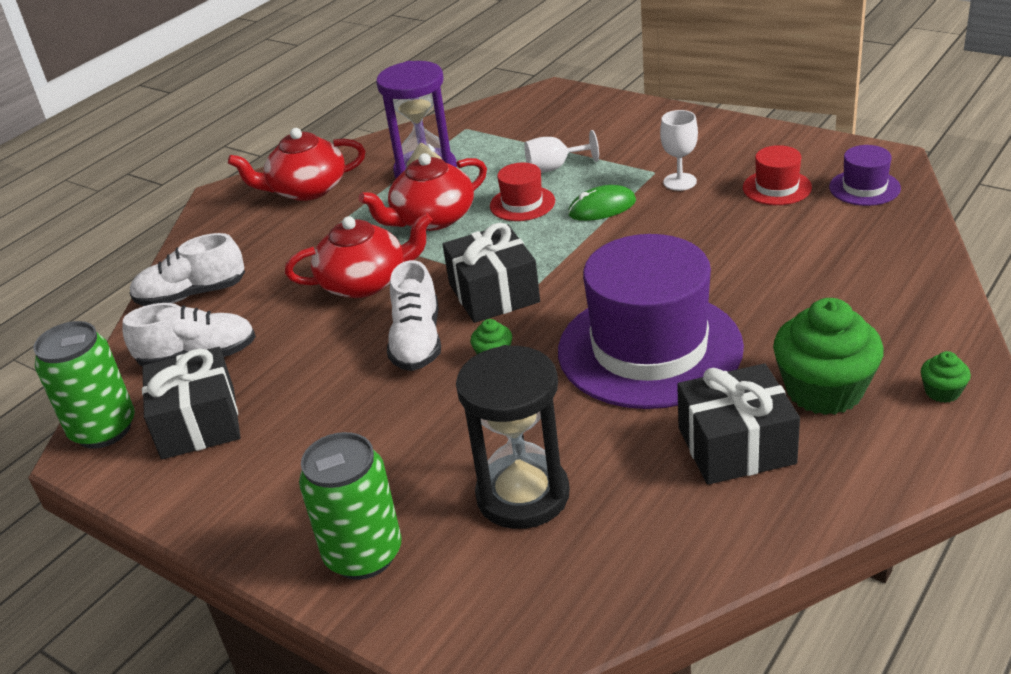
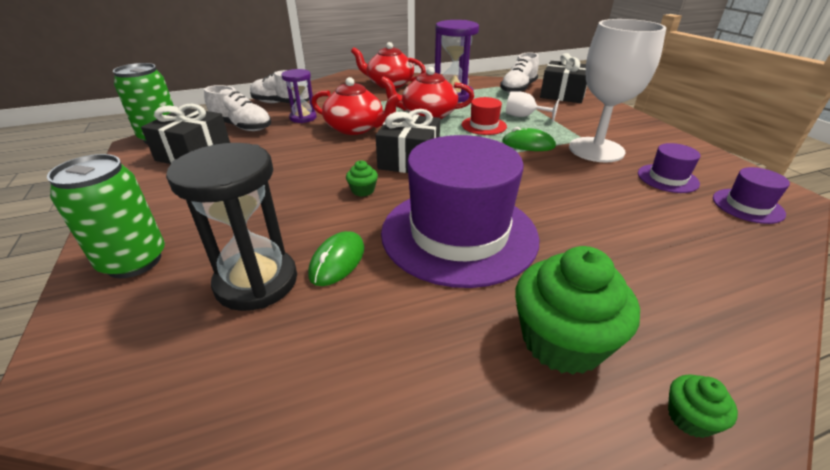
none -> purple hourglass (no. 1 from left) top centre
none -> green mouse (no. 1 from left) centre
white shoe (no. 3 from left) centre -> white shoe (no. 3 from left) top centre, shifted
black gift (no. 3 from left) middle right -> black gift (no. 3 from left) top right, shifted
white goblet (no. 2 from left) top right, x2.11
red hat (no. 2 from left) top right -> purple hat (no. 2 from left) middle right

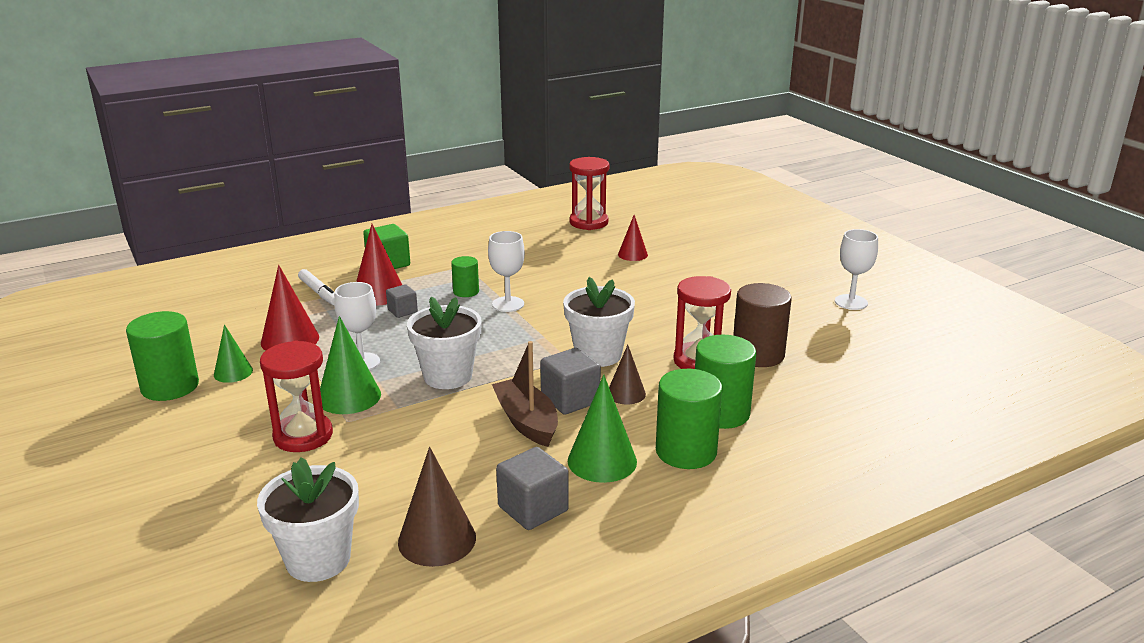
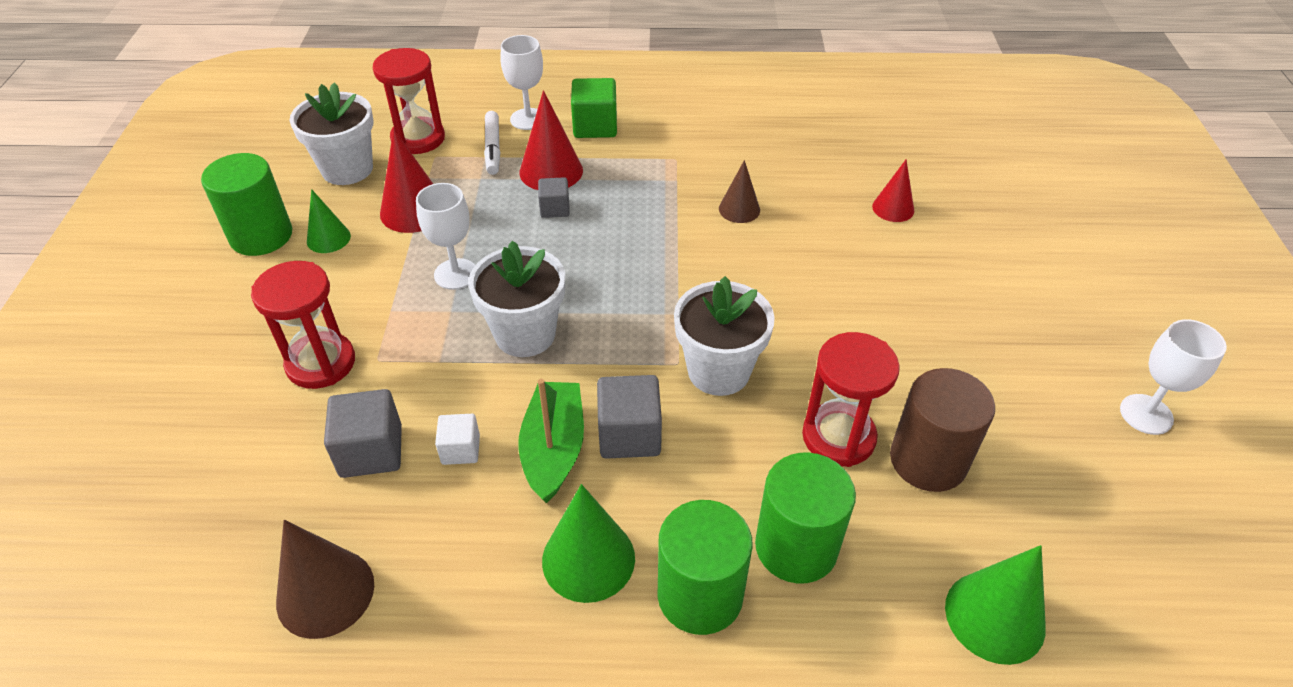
white flower pot (no. 1 from left) bottom left -> white flower pot (no. 1 from left) top left, shifted
grey cube (no. 2 from left in the first image) bottom centre -> grey cube (no. 1 from left) middle left, shifted
red hourglass (no. 2 from left) top centre -> red hourglass (no. 2 from left) top left, shifted
none -> white cube centre
white goblet (no. 2 from left) centre -> white goblet (no. 2 from left) top centre, shifted
brown boat centre -> green boat centre
brown cone (no. 2 from left) centre -> brown cone (no. 2 from left) top centre, shifted
green cone (no. 2 from left in the first image) middle left -> green cone (no. 3 from left) bottom right, shifted
green cylinder (no. 2 from left) centre -> none

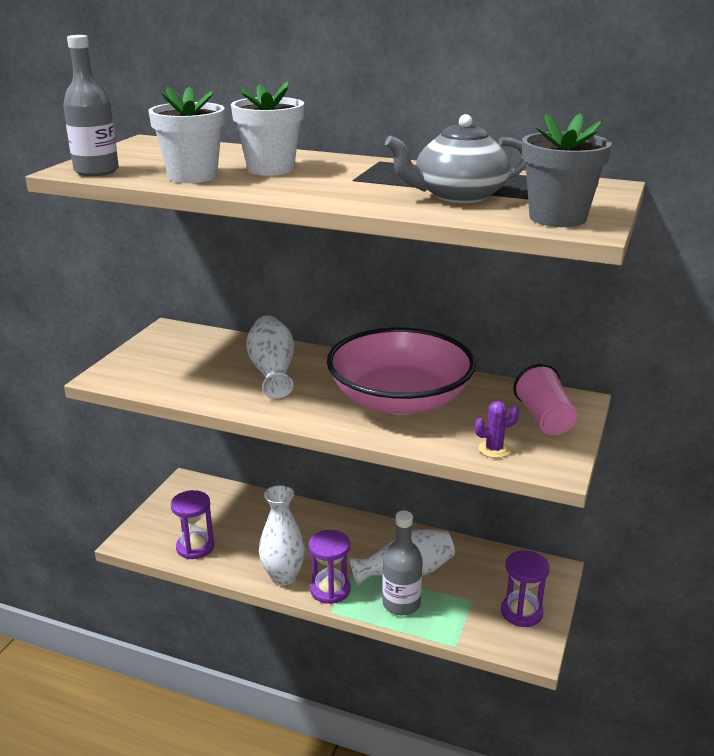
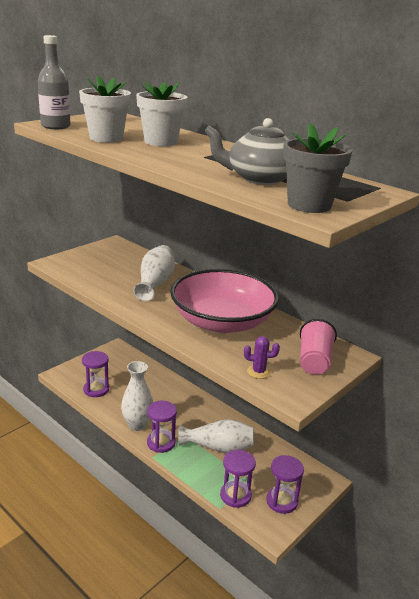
none -> purple hourglass (no. 3 from left) bottom centre
grey bottle (no. 2 from left) bottom centre -> none

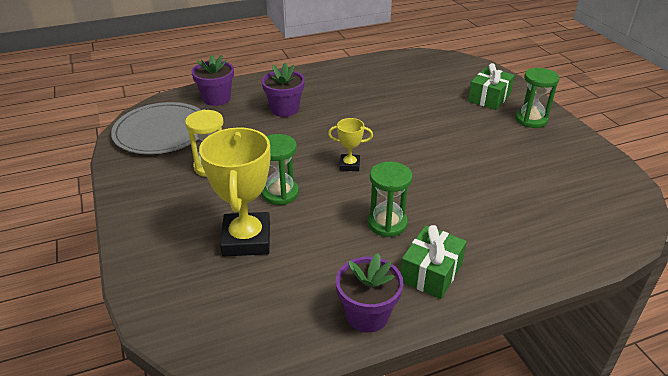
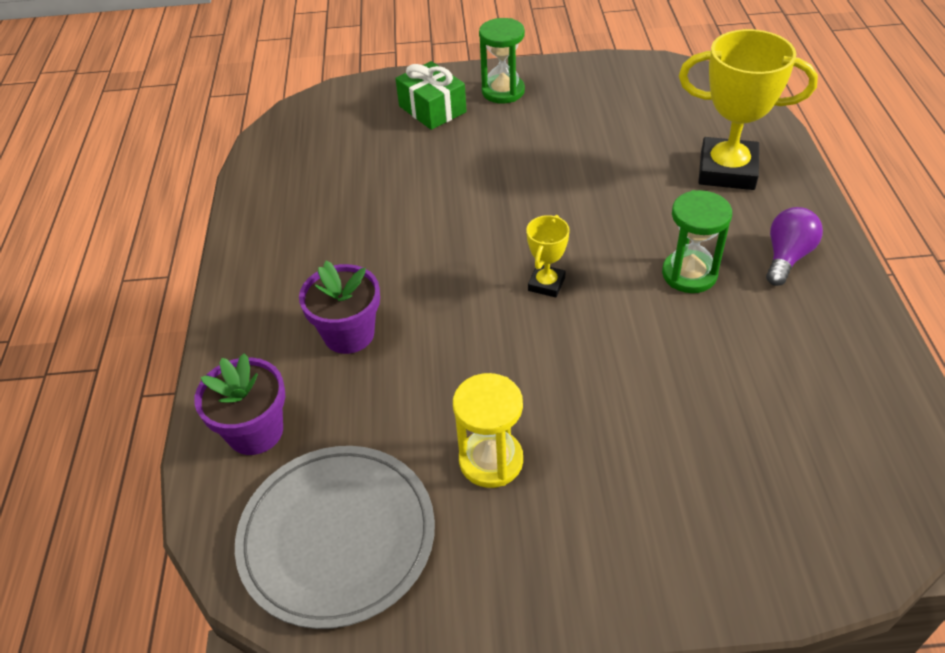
yellow trophy (no. 1 from left in the first image) centre -> yellow trophy (no. 2 from left) top right, shifted
green gift (no. 1 from left) bottom centre -> purple light bulb middle right
green hourglass (no. 1 from left) centre -> none
purple flower pot (no. 3 from left) bottom centre -> none

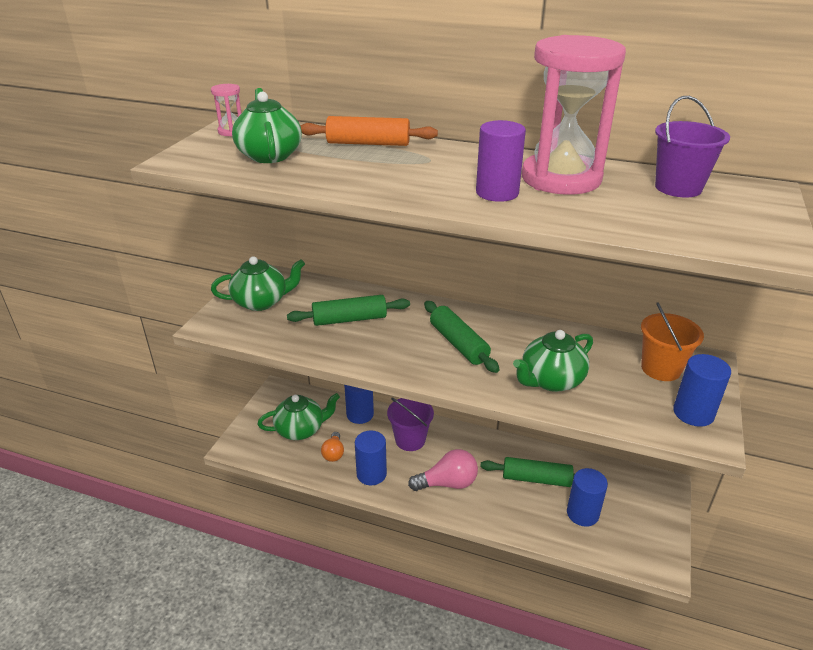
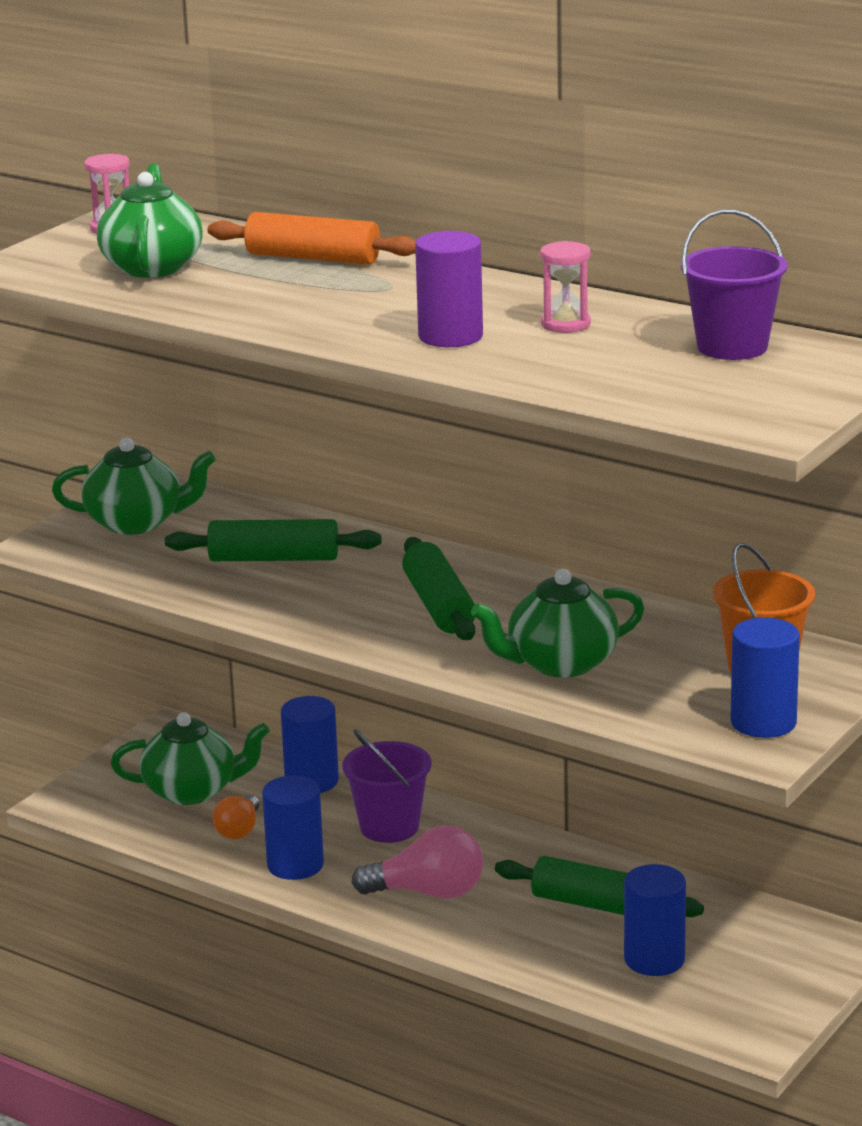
pink hourglass (no. 2 from left) top right -> pink hourglass (no. 2 from left) top centre, x0.40

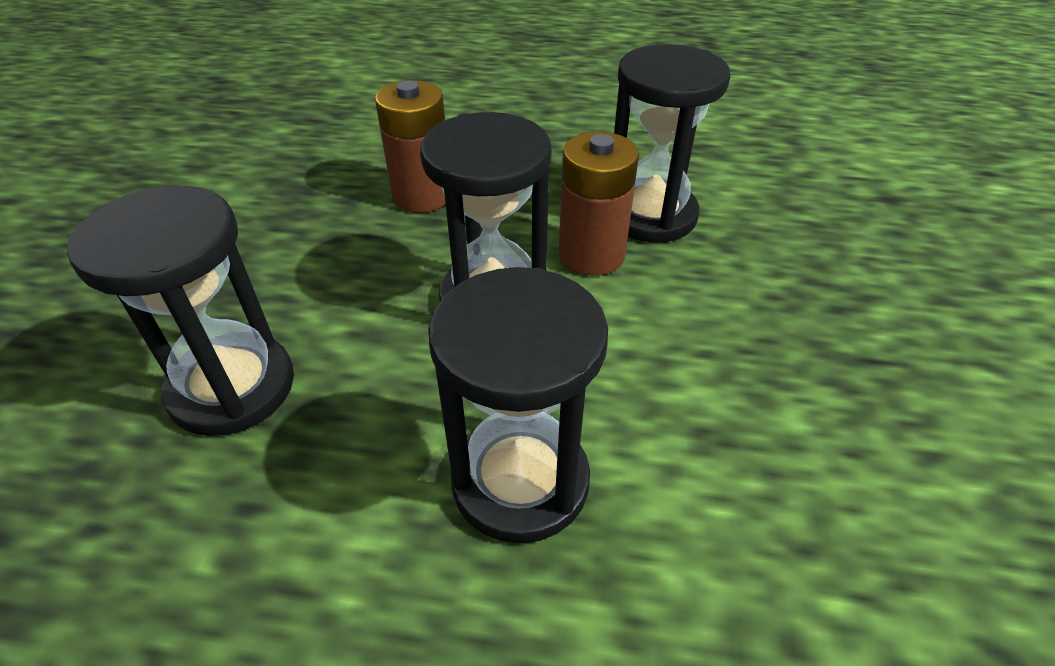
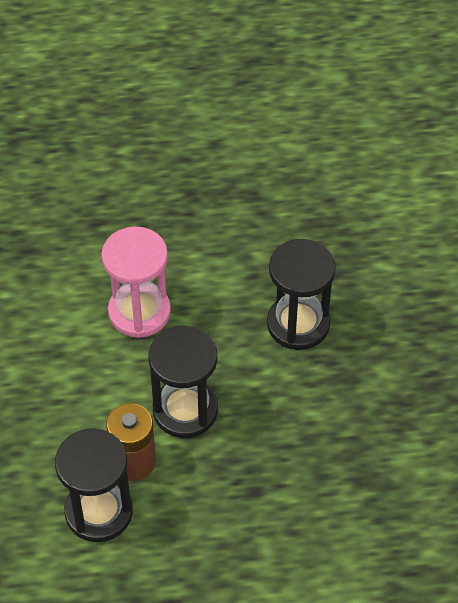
black hourglass (no. 3 from left) centre -> pink hourglass middle left
brown battery (no. 1 from left) top centre -> none

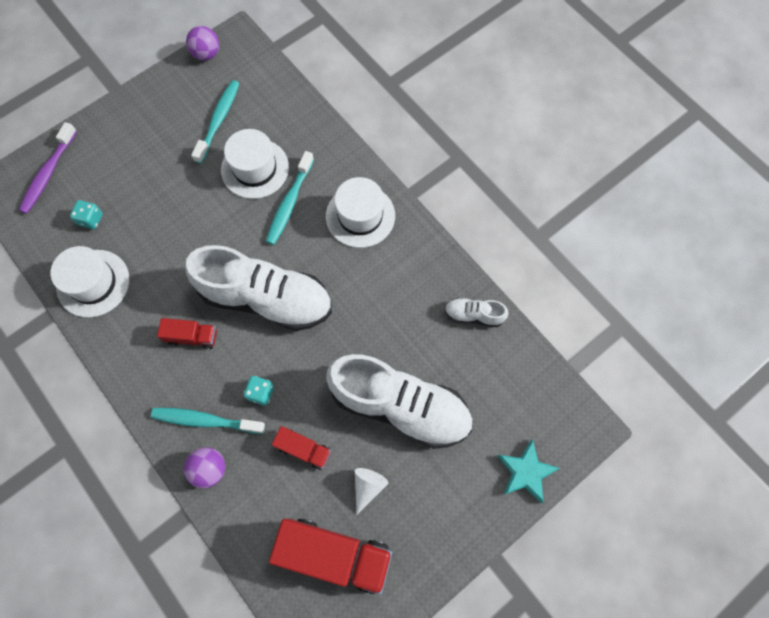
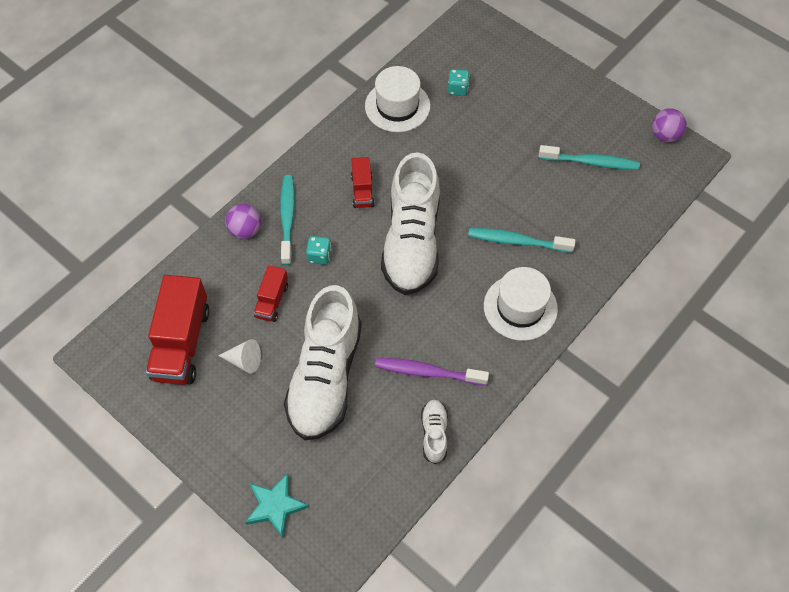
purple toothbrush top left -> purple toothbrush centre, shifted
white hat (no. 2 from left) top left -> none

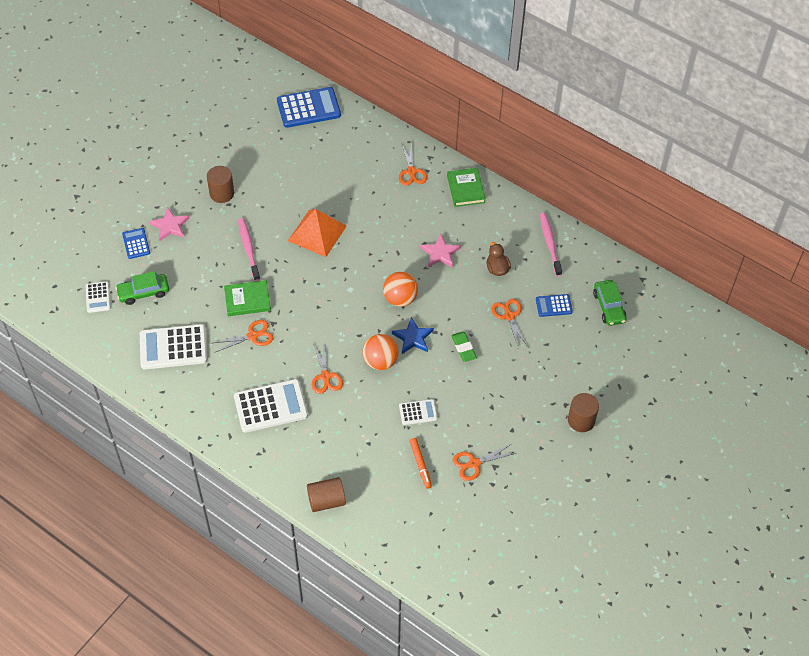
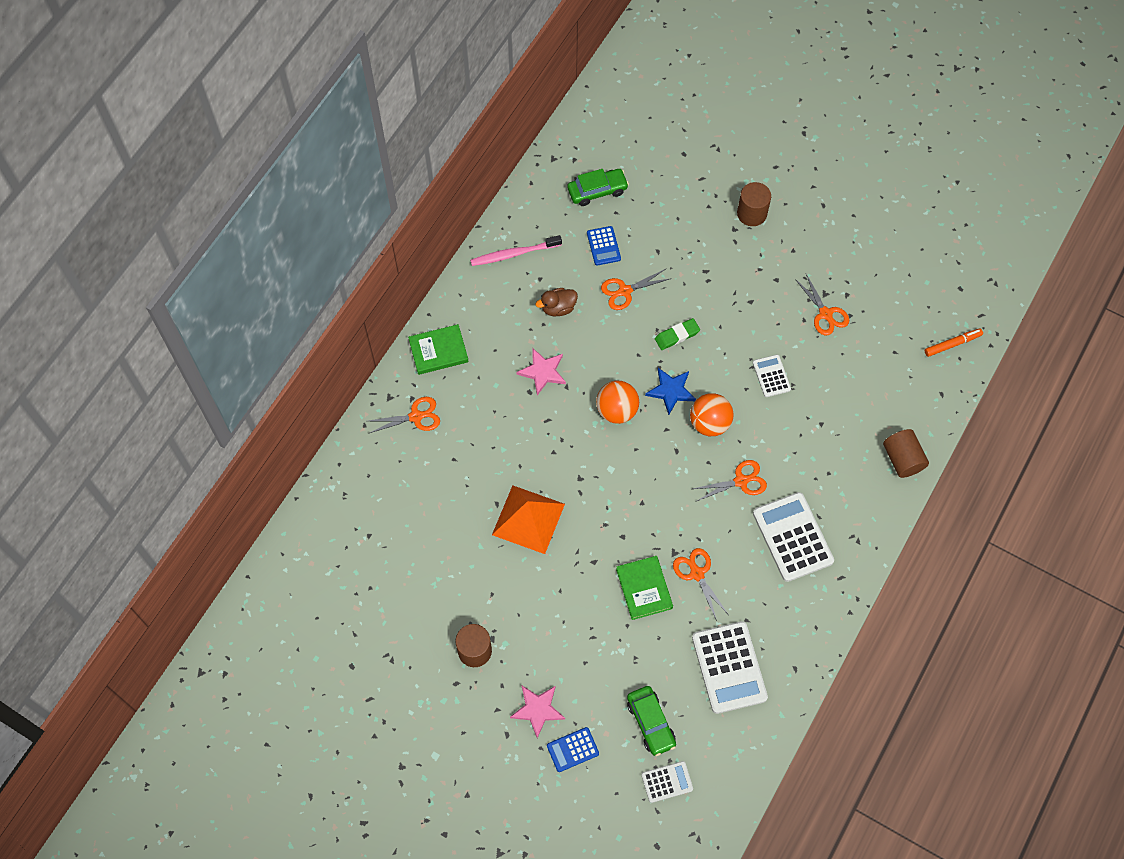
orange marker bottom centre -> orange marker middle right, shifted
pink toothbrush (no. 1 from left) middle left -> none
blue calculator (no. 2 from left) top centre -> none

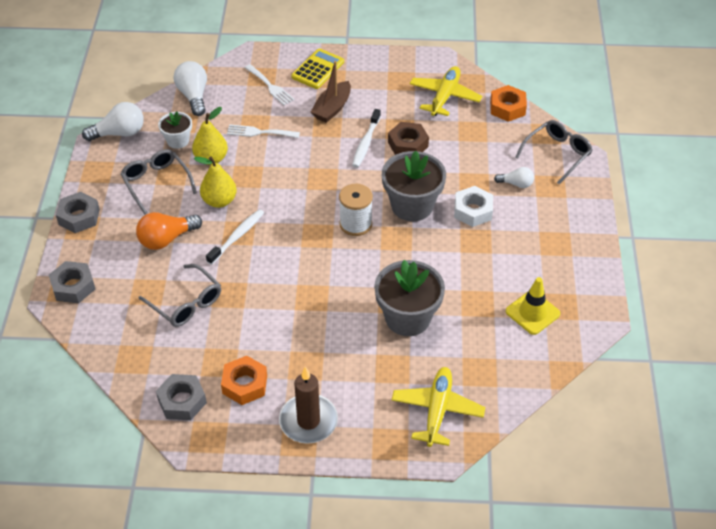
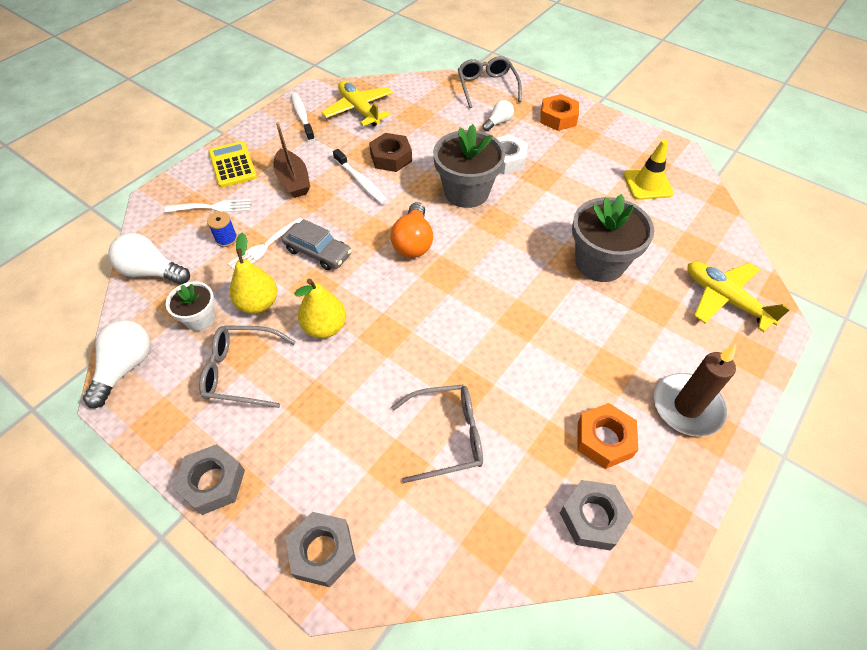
none -> blue spool middle left
none -> grey car centre
white toothbrush (no. 1 from left) middle left -> white toothbrush (no. 1 from left) top centre, shifted
orange light bulb middle left -> orange light bulb centre, shifted
orange nut (no. 2 from left in the first image) top right -> orange nut (no. 1 from left) top centre, shifted
white spool centre -> none

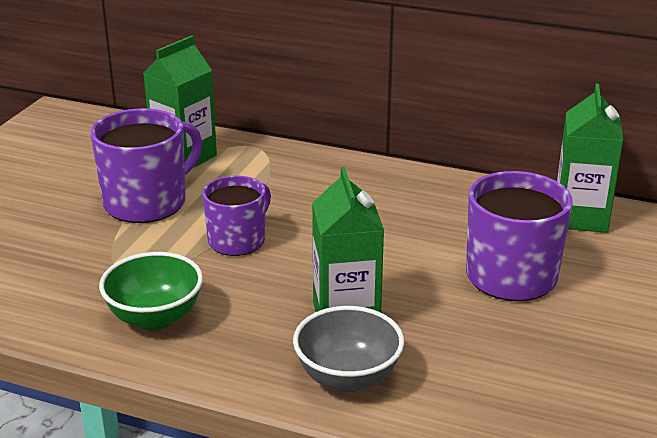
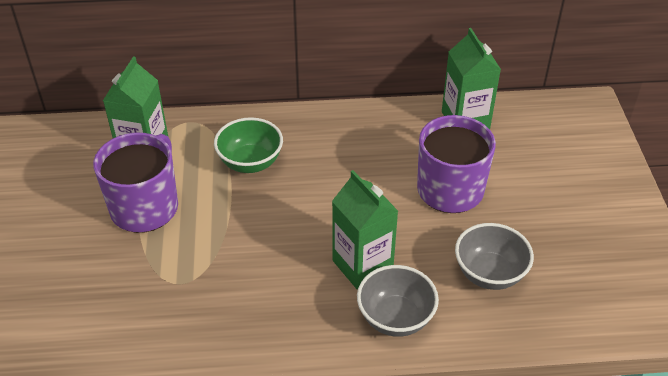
green bowl middle left -> green bowl centre, shifted
none -> grey bowl (no. 2 from left) bottom right
purple mug (no. 2 from left) centre -> none

